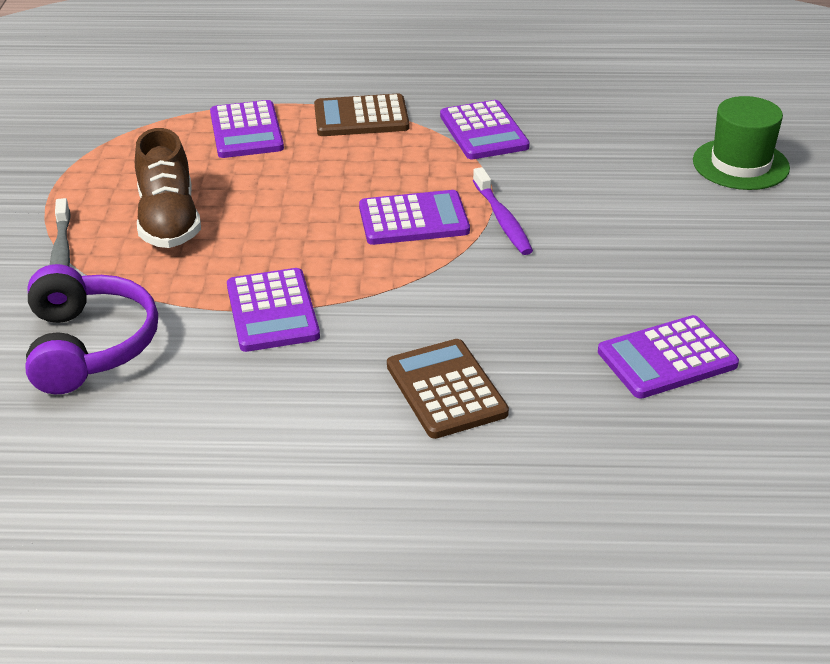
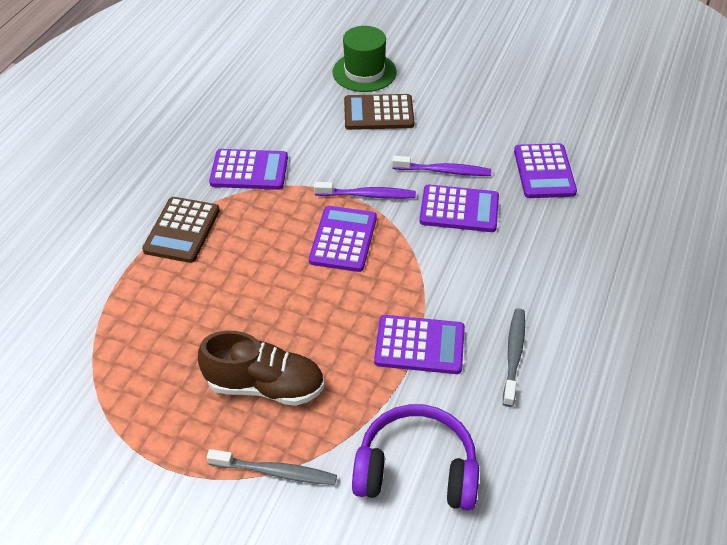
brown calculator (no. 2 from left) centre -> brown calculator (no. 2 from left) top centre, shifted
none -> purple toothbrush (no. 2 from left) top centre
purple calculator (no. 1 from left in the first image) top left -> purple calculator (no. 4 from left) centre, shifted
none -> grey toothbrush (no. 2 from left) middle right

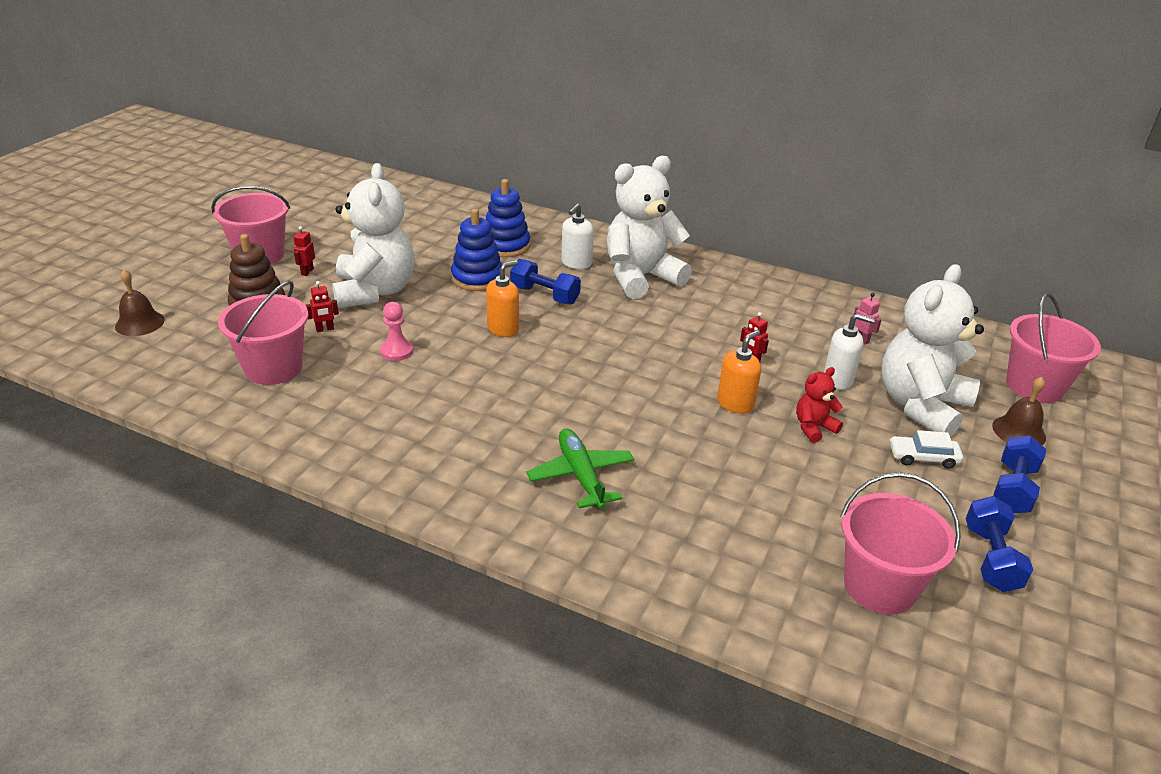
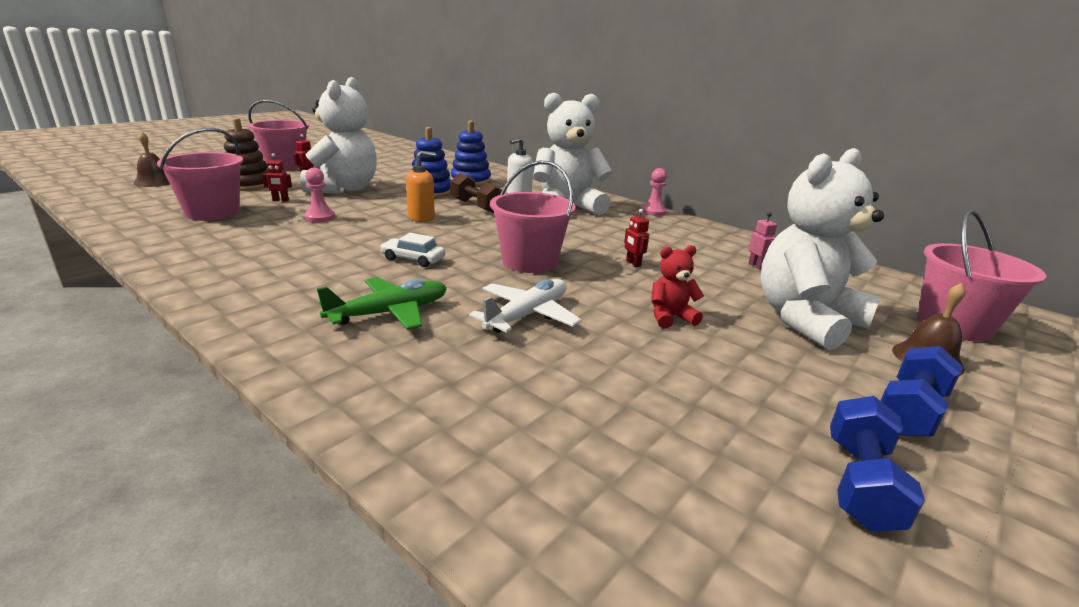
green plane centre, 60 degrees clockwise
white car middle right -> white car centre, shifted
blue dumbbell (no. 1 from left) centre -> brown dumbbell top centre
none -> white plane centre
pink bucket (no. 3 from left) bottom right -> pink bucket (no. 3 from left) centre, shifted
none -> pink pawn (no. 2 from left) top centre
orange soap dispenser (no. 2 from left) centre -> none
white soap dispenser (no. 2 from left) middle right -> none

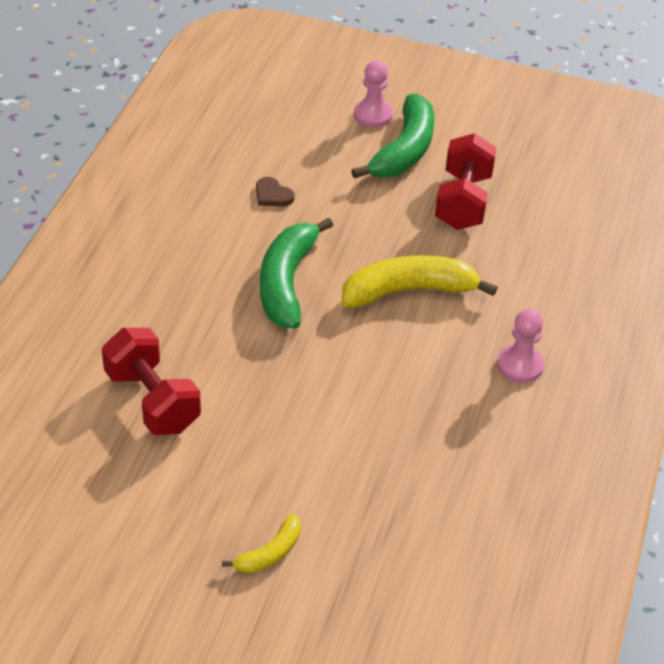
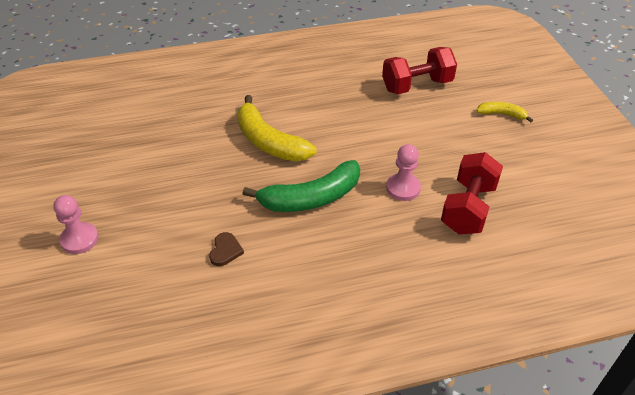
red dumbbell (no. 2 from left in the first image) top right -> red dumbbell (no. 1 from left) top centre, shifted
pink pawn (no. 2 from left) middle right -> pink pawn (no. 2 from left) centre, shifted
green banana (no. 2 from left) top centre -> none

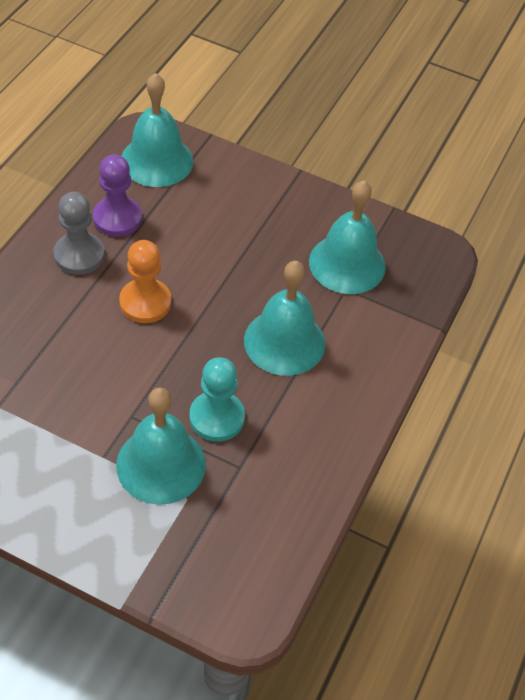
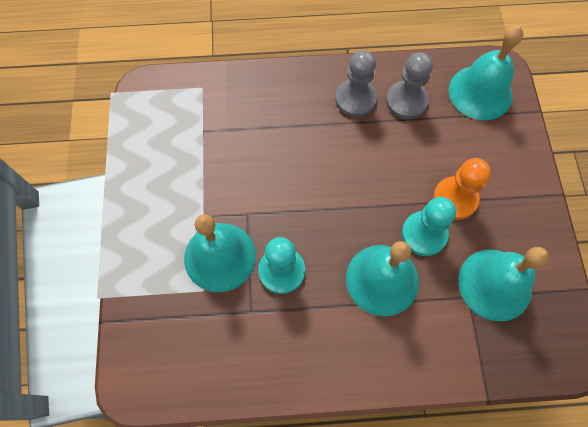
purple pawn top left -> grey pawn (no. 2 from left) top right
none -> turquoise pawn (no. 2 from left) middle right
orange pawn middle left -> orange pawn middle right, shifted

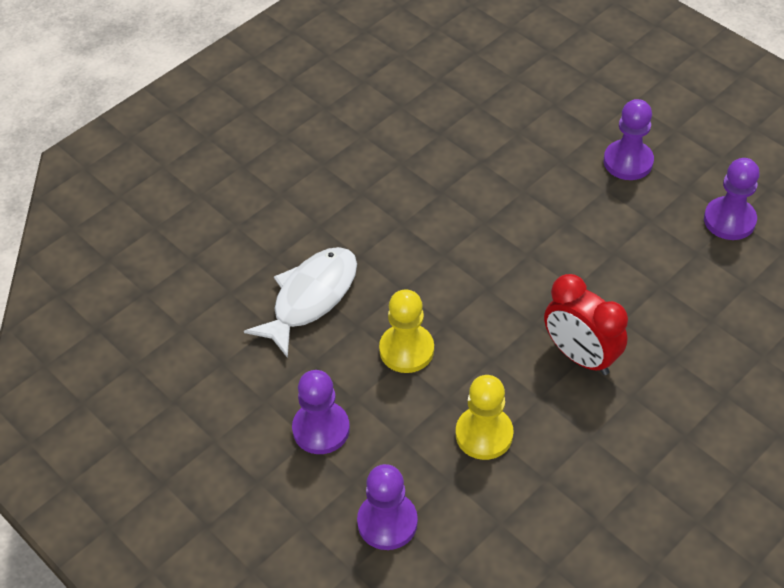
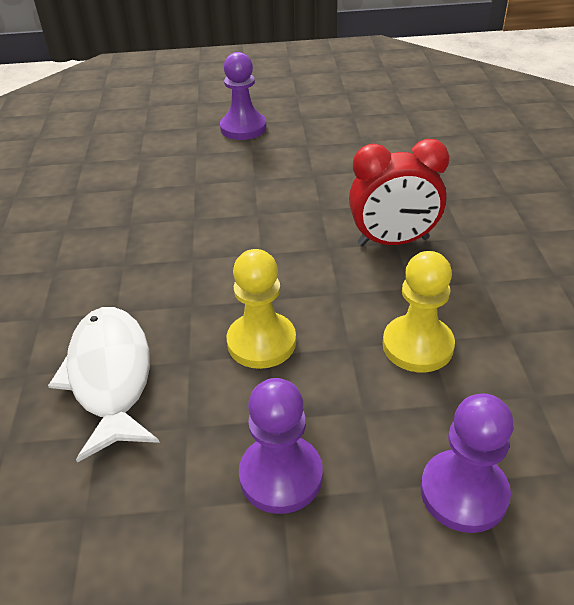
purple pawn (no. 4 from left) middle right -> none

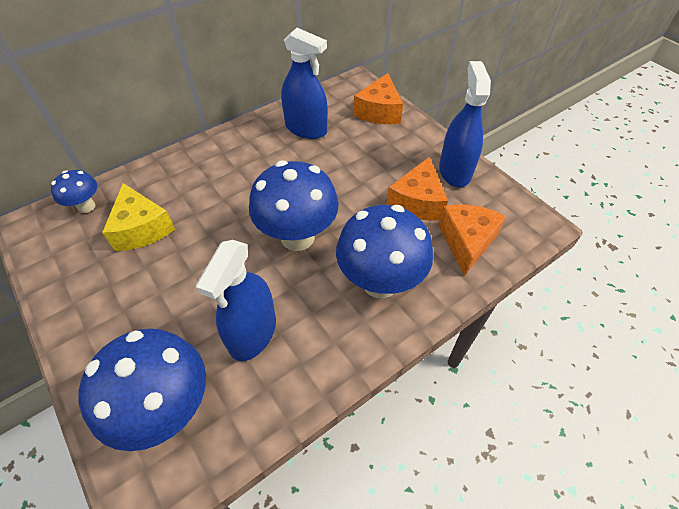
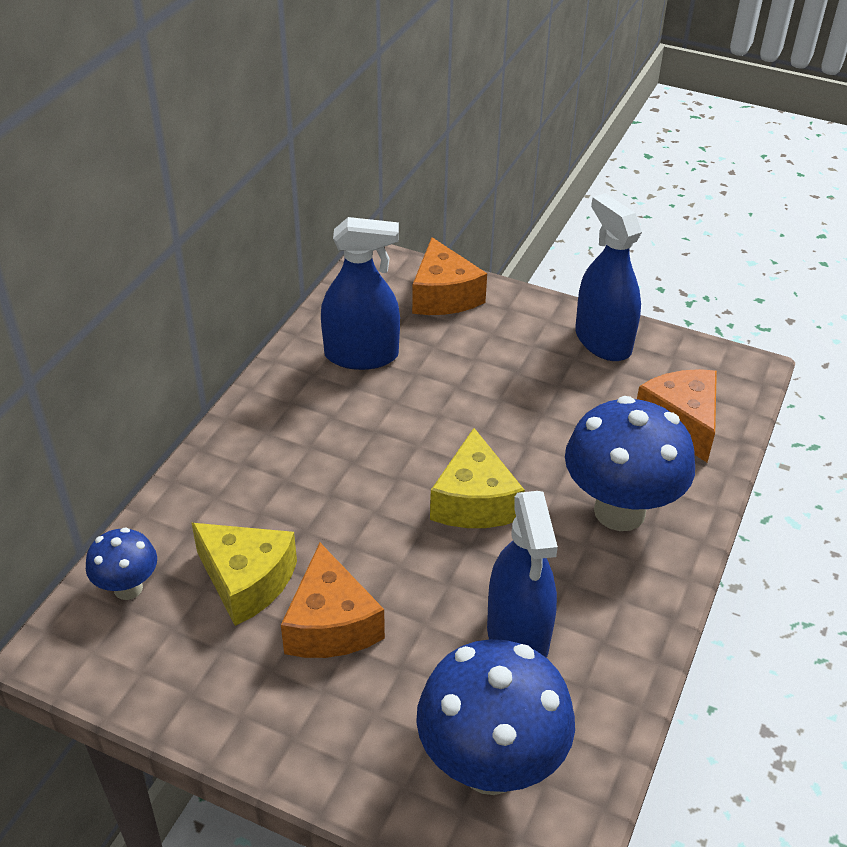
orange cheese (no. 2 from left in the first image) centre -> orange cheese (no. 1 from left) bottom centre, shifted
blue mushroom (no. 3 from left) centre -> yellow cheese (no. 2 from left) centre

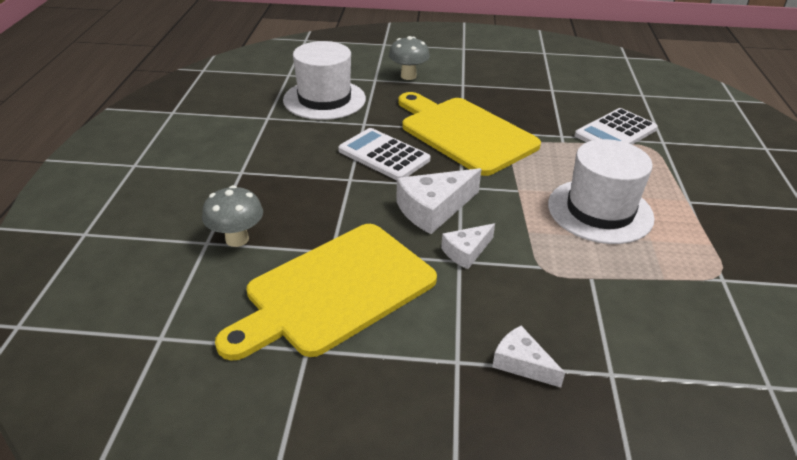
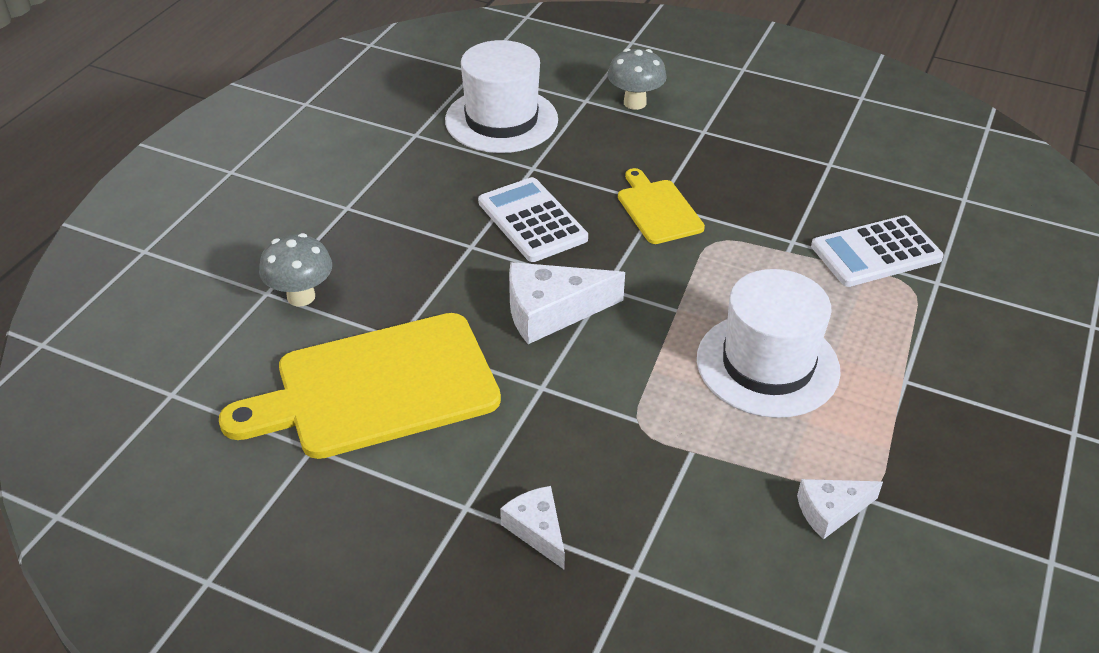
yellow cutting board (no. 2 from left) top centre, x0.51
white cheese (no. 2 from left in the first image) centre -> white cheese (no. 3 from left) bottom right, shifted

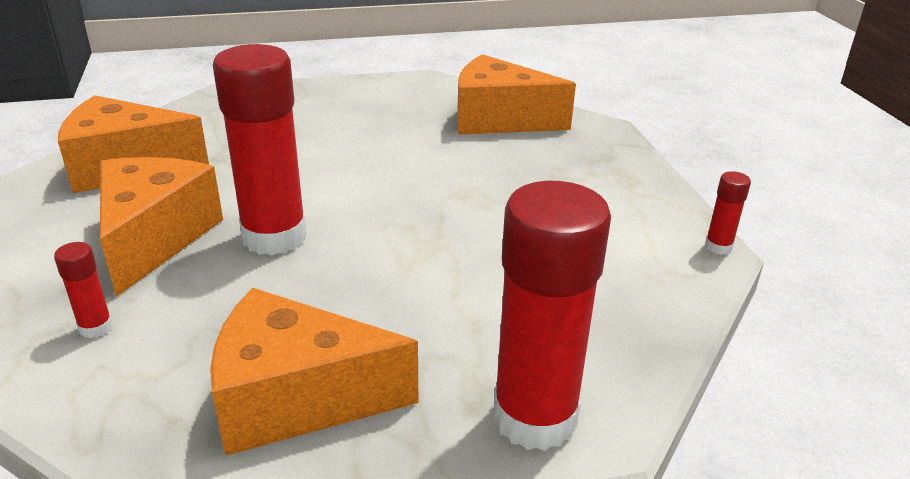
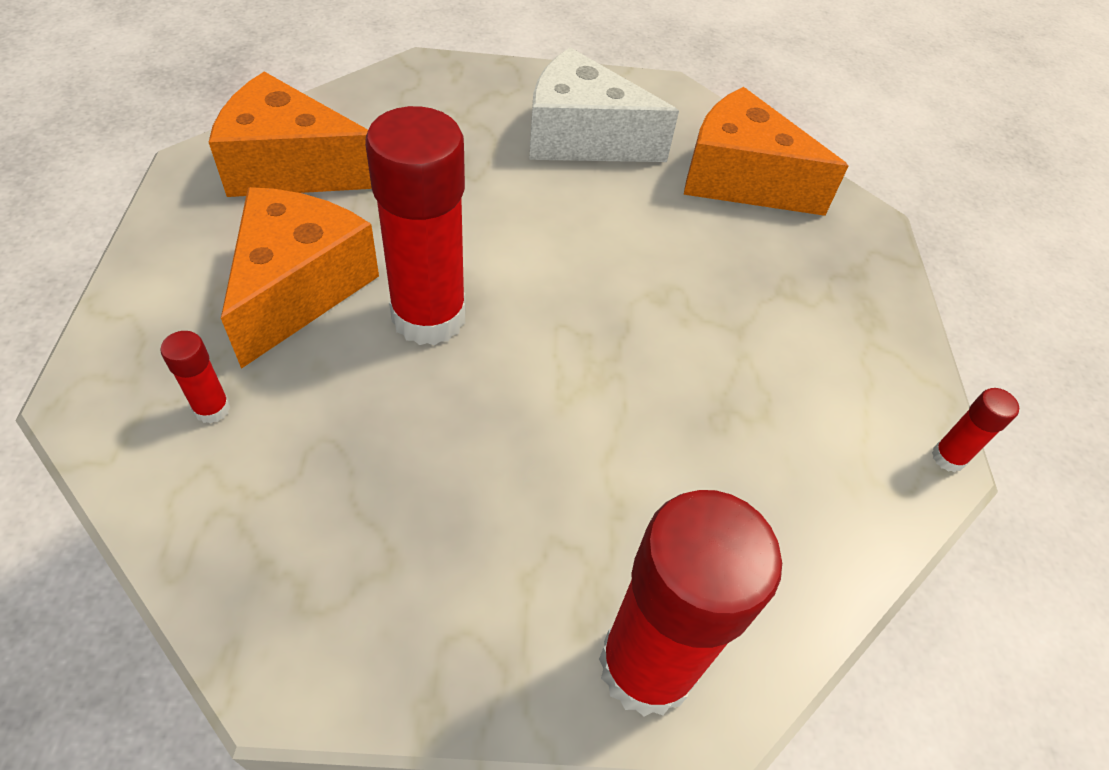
none -> white cheese top centre
orange cheese (no. 3 from left) bottom centre -> none

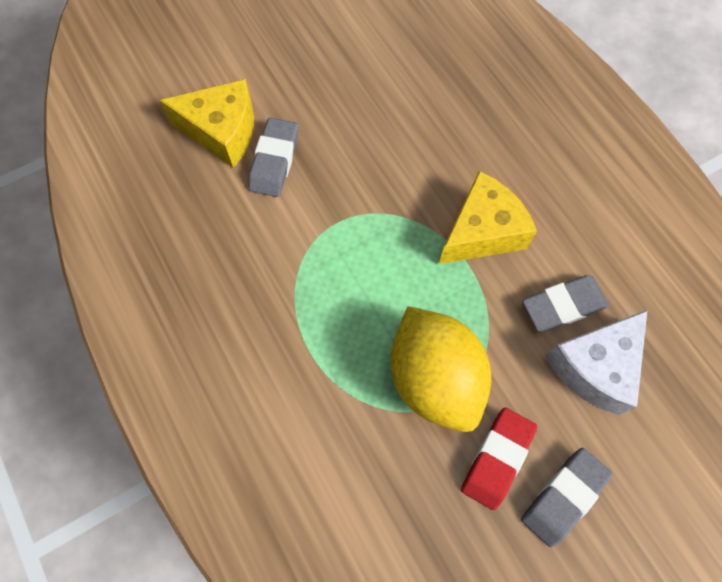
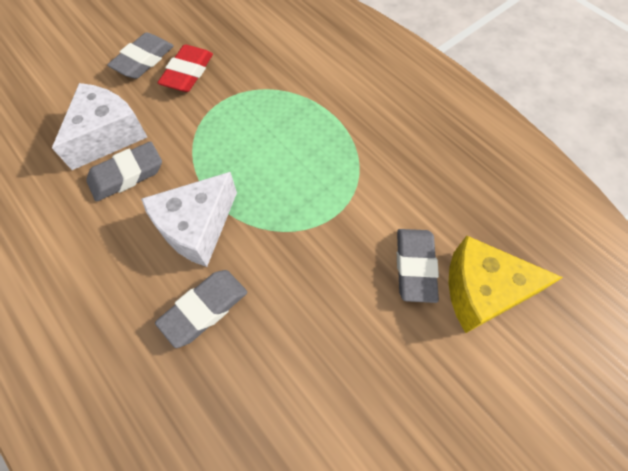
yellow cheese (no. 2 from left) middle right -> white cheese (no. 2 from left) middle left
none -> grey eraser (no. 3 from left) middle left
yellow lemon centre -> none

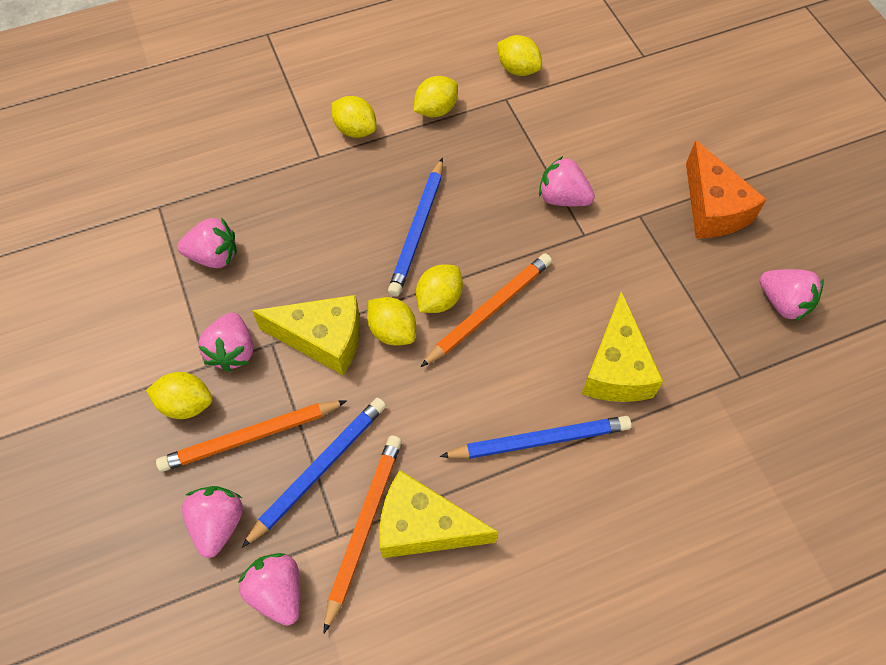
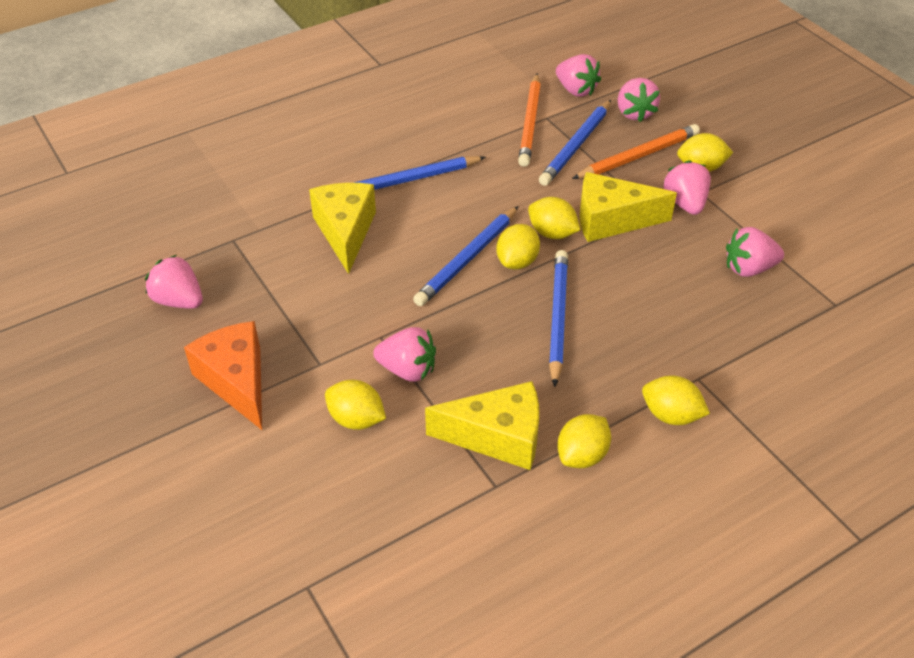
yellow lemon (no. 6 from left in the first image) top centre -> yellow lemon (no. 1 from left) centre, shifted
orange pencil (no. 3 from left) centre -> blue pencil (no. 2 from left) centre
yellow cheese (no. 2 from left) bottom centre -> yellow cheese (no. 2 from left) centre, shifted

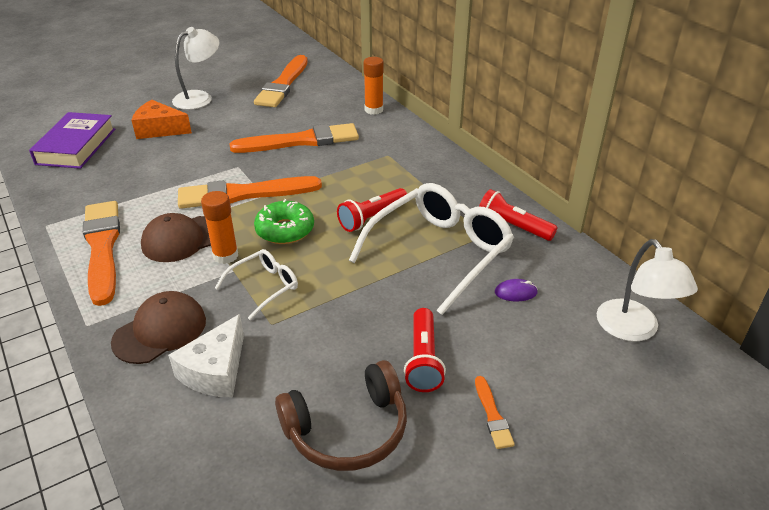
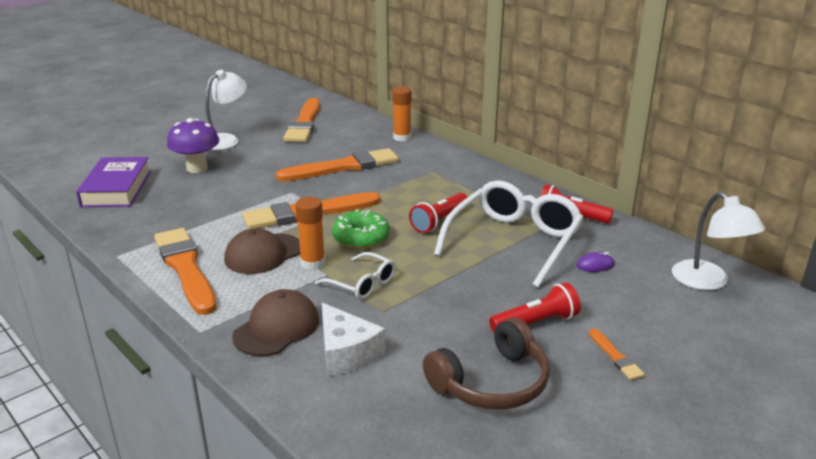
orange cheese top left -> purple mushroom top left
white glasses (no. 1 from left) middle left -> white glasses (no. 1 from left) centre, 90 degrees clockwise
white cheese bottom left -> white cheese bottom centre, 45 degrees counterclockwise
red flashlight (no. 2 from left) bottom centre, 105 degrees counterclockwise

